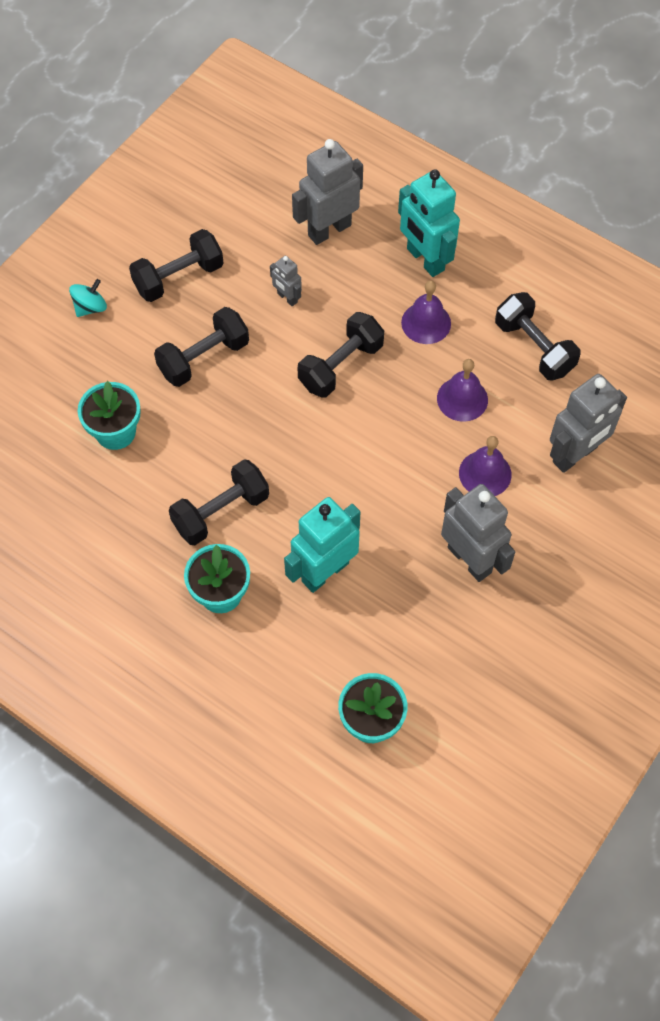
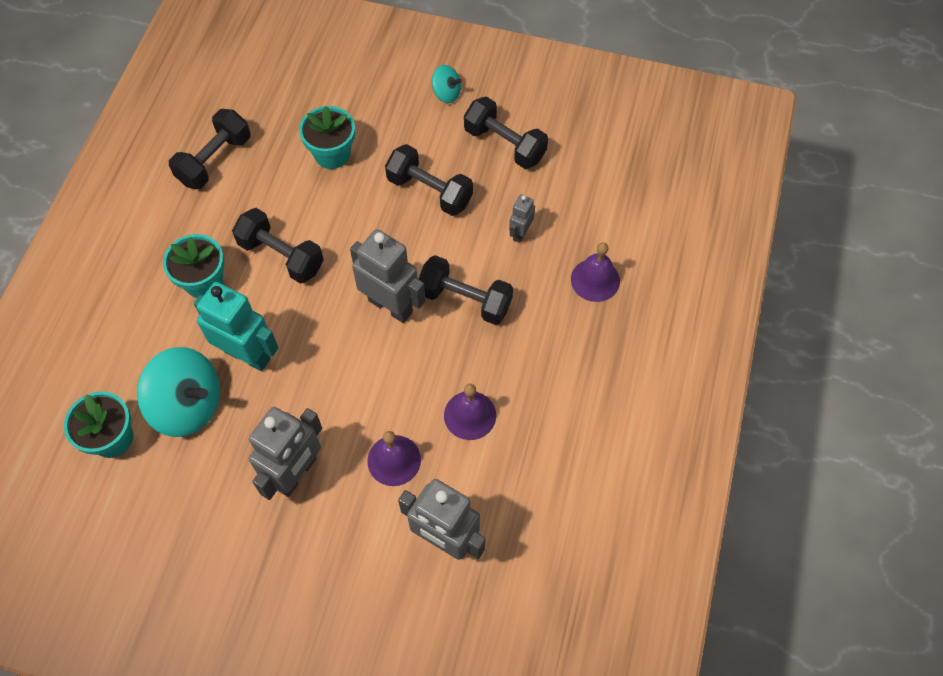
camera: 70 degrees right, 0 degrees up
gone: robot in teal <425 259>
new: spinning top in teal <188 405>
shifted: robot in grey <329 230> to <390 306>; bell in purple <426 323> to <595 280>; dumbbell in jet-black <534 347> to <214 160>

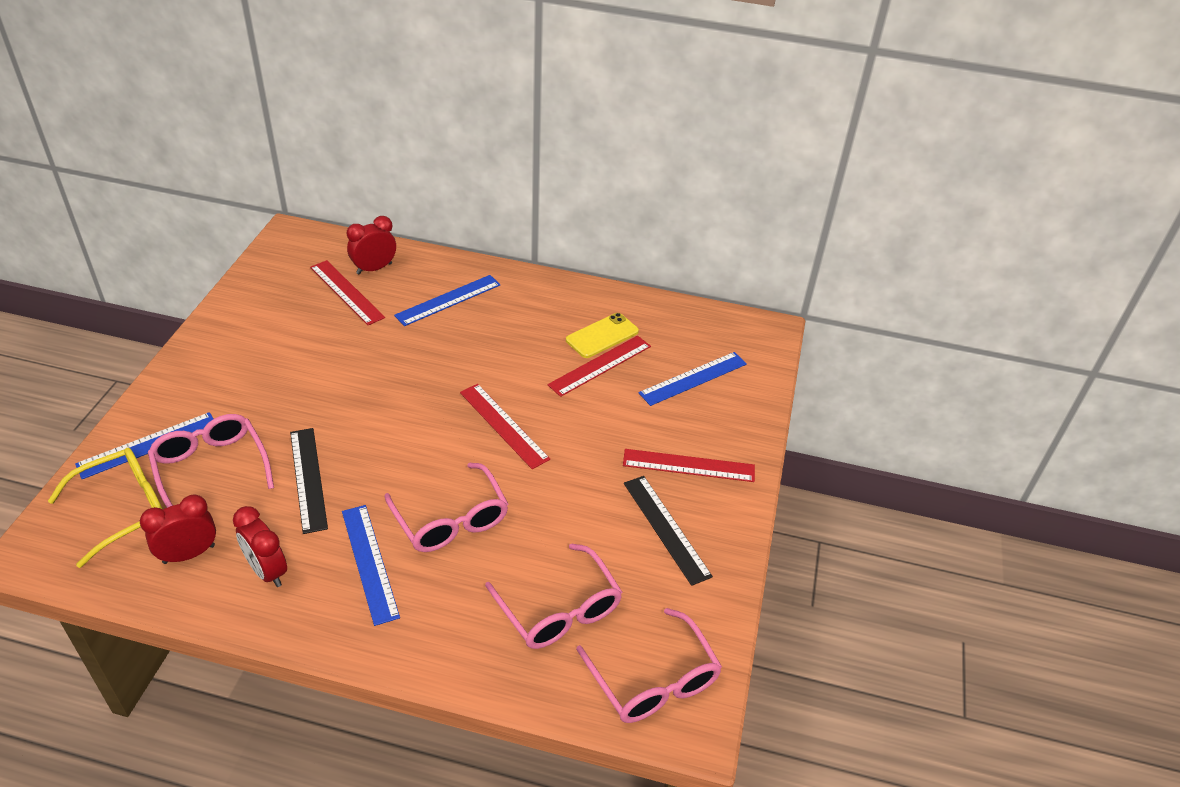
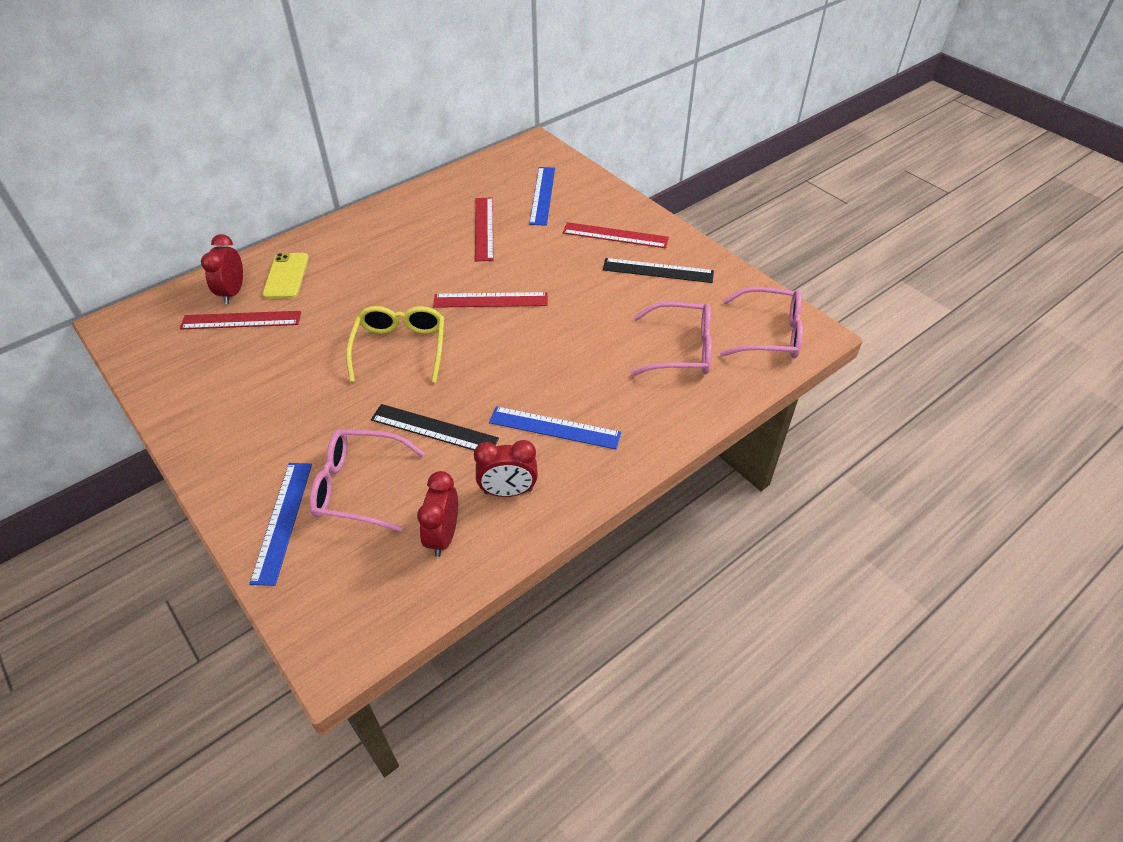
camera: 50 degrees left, 5 degrees up
gone: spectacles in rosy <451 520>; ruler in blue <448 300>
shifted: spectacles in golden <124 509> to <400 348>; phone in golden <602 336> to <286 276>
rotated: ruler in red <688 465> = <615 235> 60 degrees clockwise

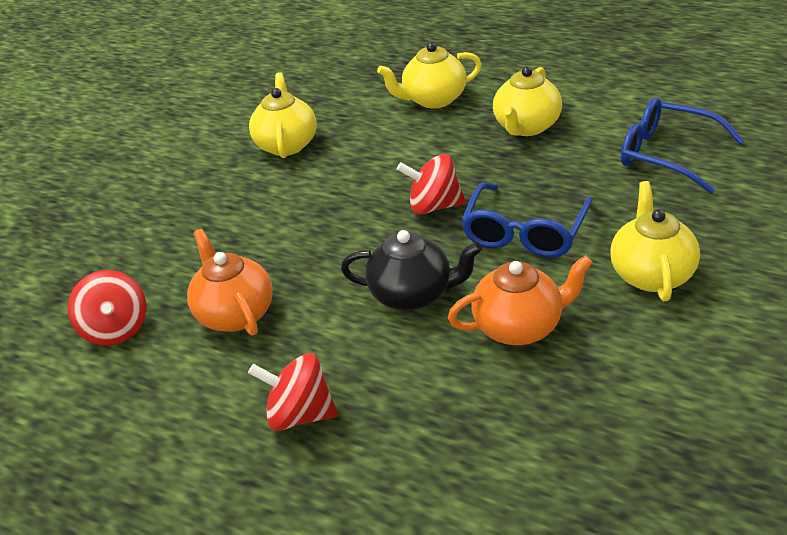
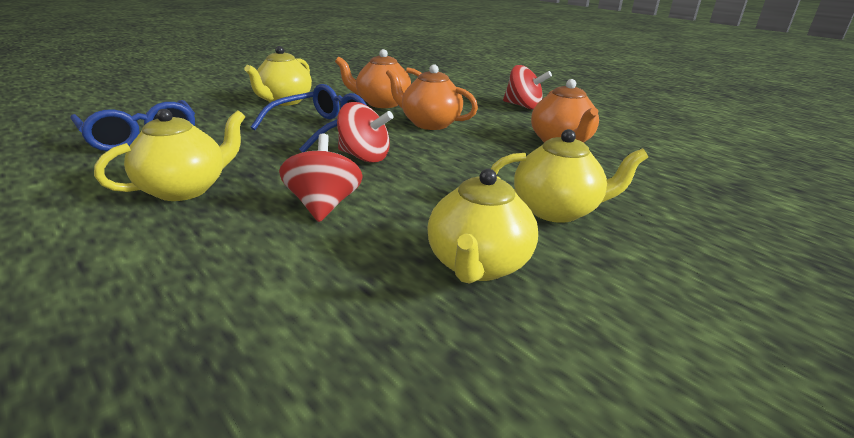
camera: 165 degrees left, 10 degrees down
shifted: spinning top in red <116 329> to <323 206>; teapot in golden <433 100> to <557 210>
repainted: teapot in jet-black <413 295> to teapot in orange <429 124>

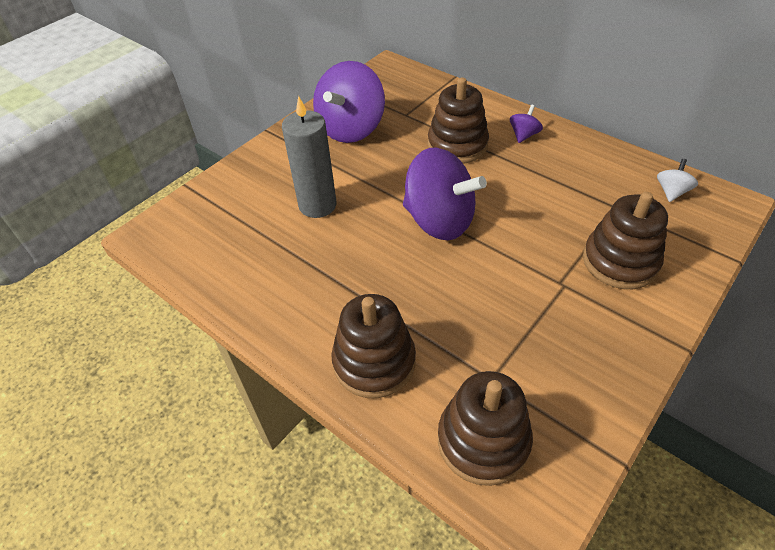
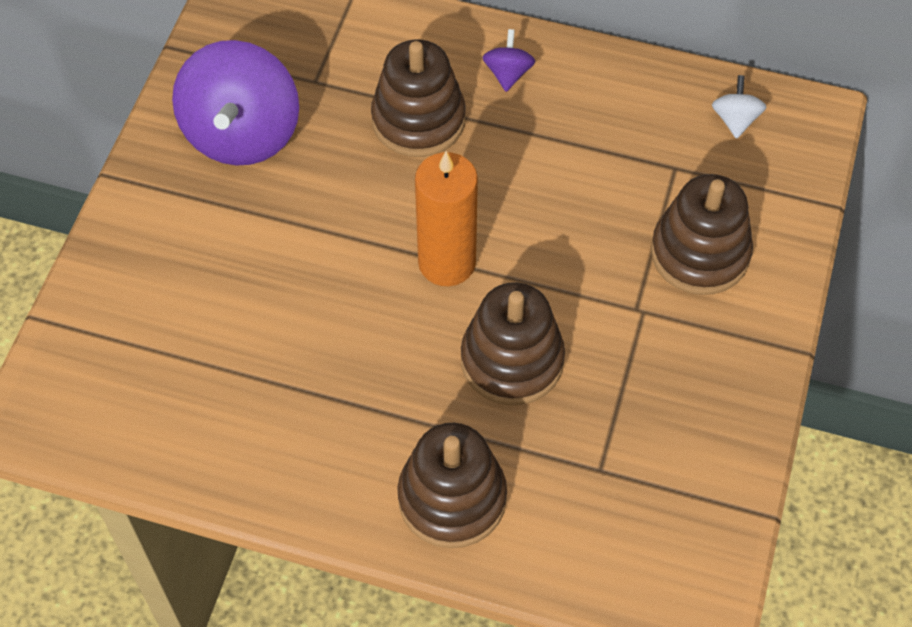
camera: 25 degrees left, 10 degrees up
gone: candle in grey <317 205>
shifted: ring stacker in dark brown <483 441> to <512 360>
swapped: spinning top in purple <439 221> to candle in orange <447 263>

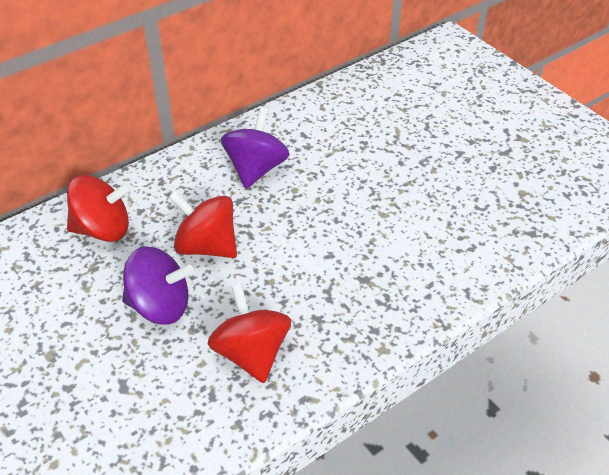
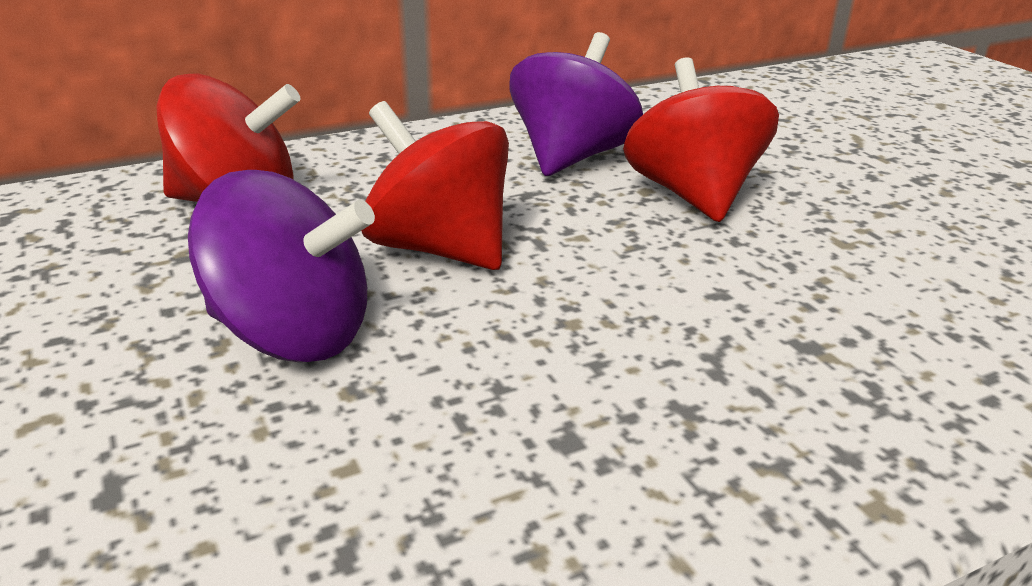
camera: 10 degrees right, 15 degrees down
shifted: spinning top in red <251 353> to <693 195>

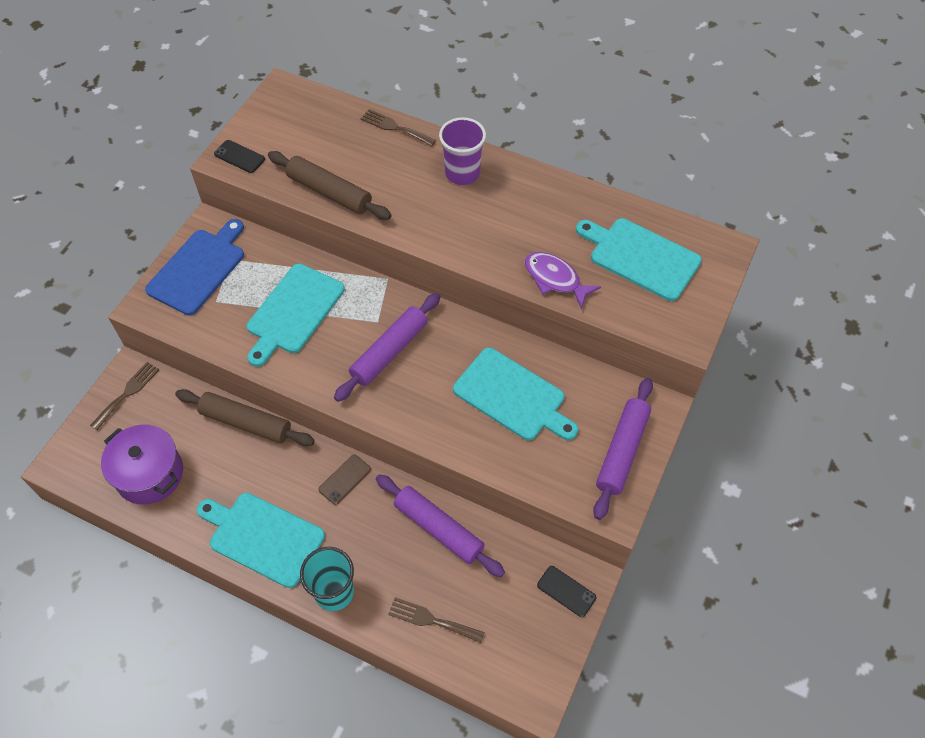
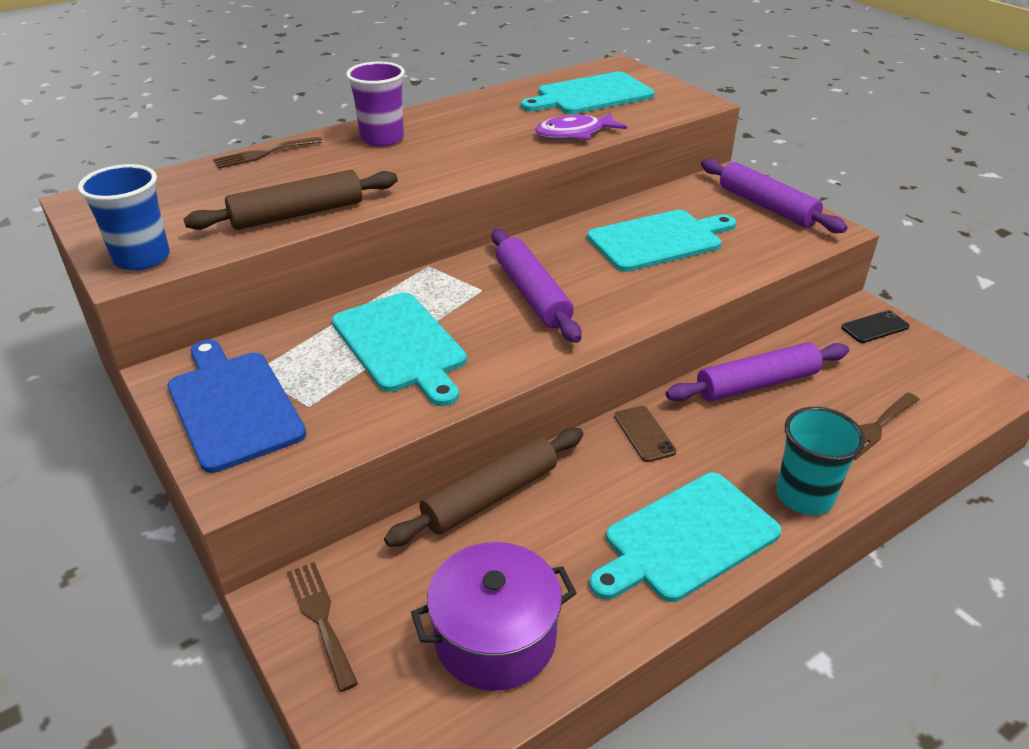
camera: 60 degrees left, 20 degrees down
swapped: phone in jet-black <239 156> to beaker in blue <142 258>

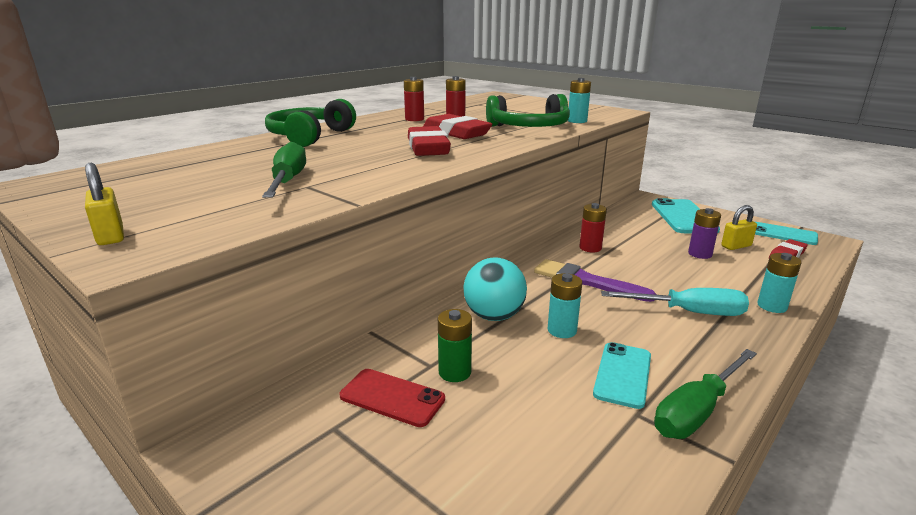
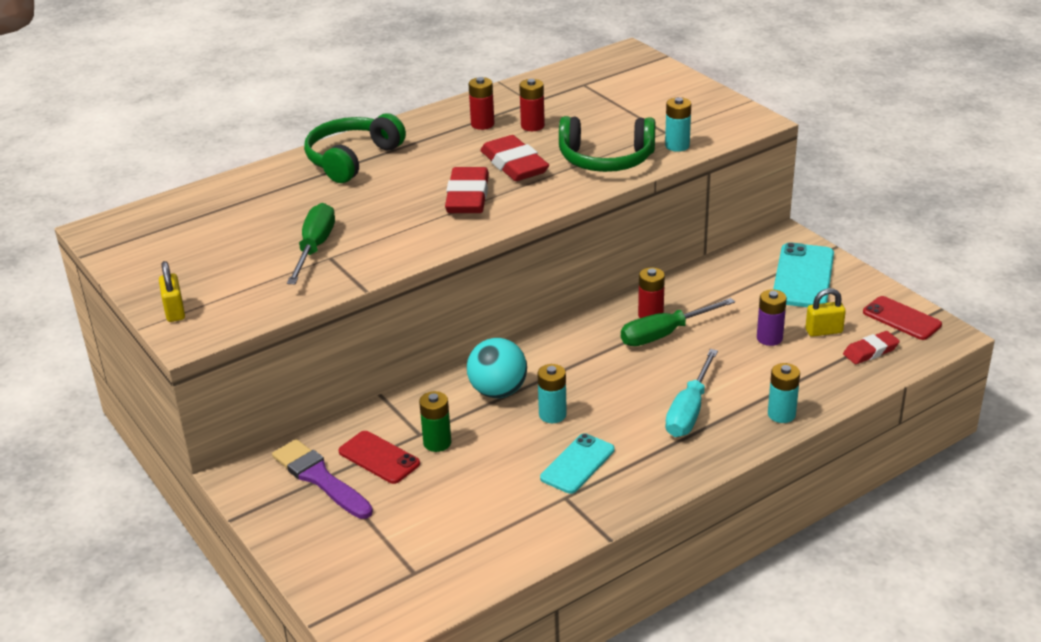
camera: 15 degrees right, 10 degrees up
shifted: paint brush in purple <586 281> to <320 478>; flat screwdriver in leaf-green <697 411> to <664 334>
repainted: phone in teal <783 234> to phone in red <901 319>
rotated: flat screwdriver in teal <688 312> = <689 410> 90 degrees clockwise

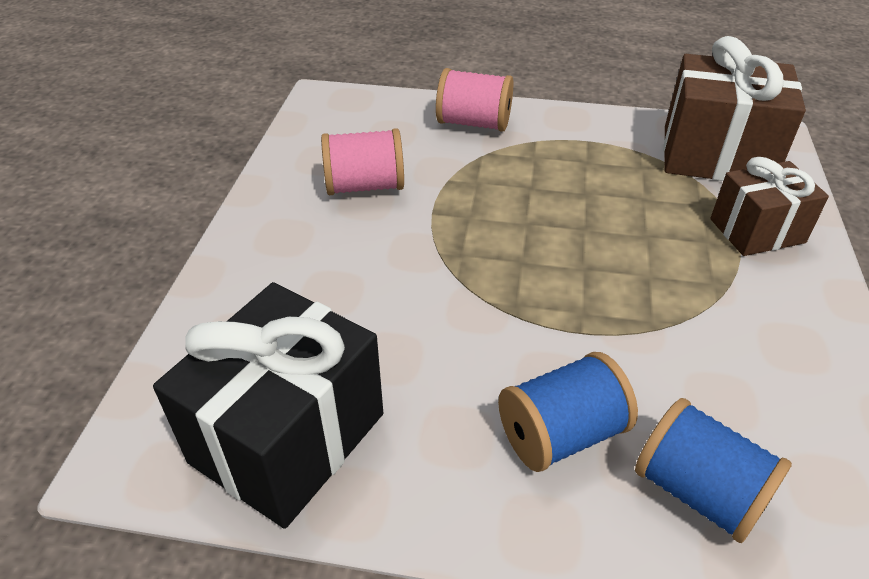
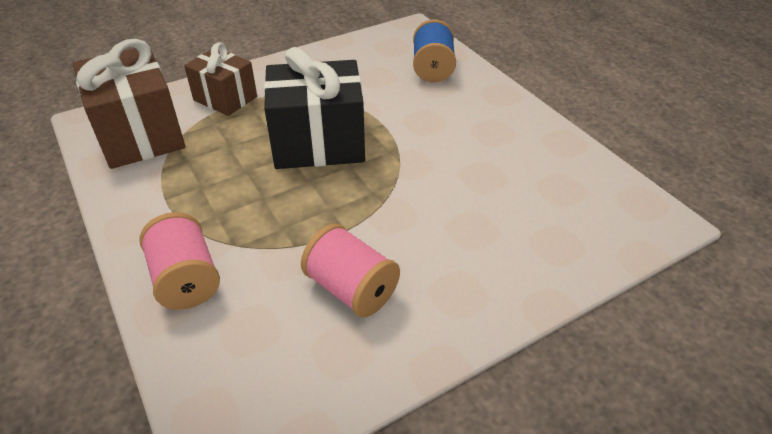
camera: 130 degrees left, 0 degrees up
gone: reel of thread in blue <561 434>
shifted: gift in jet-black <288 438> to <318 143>

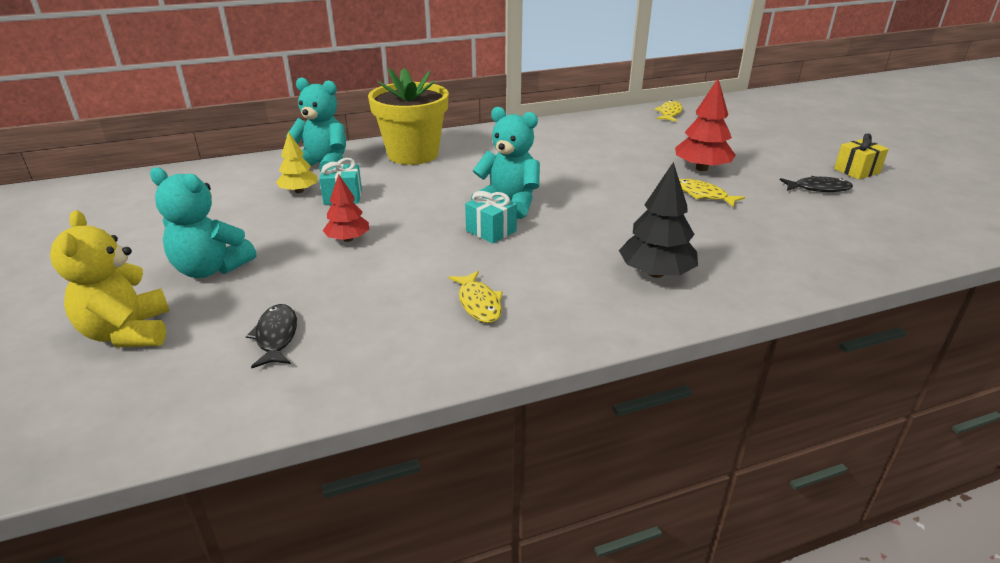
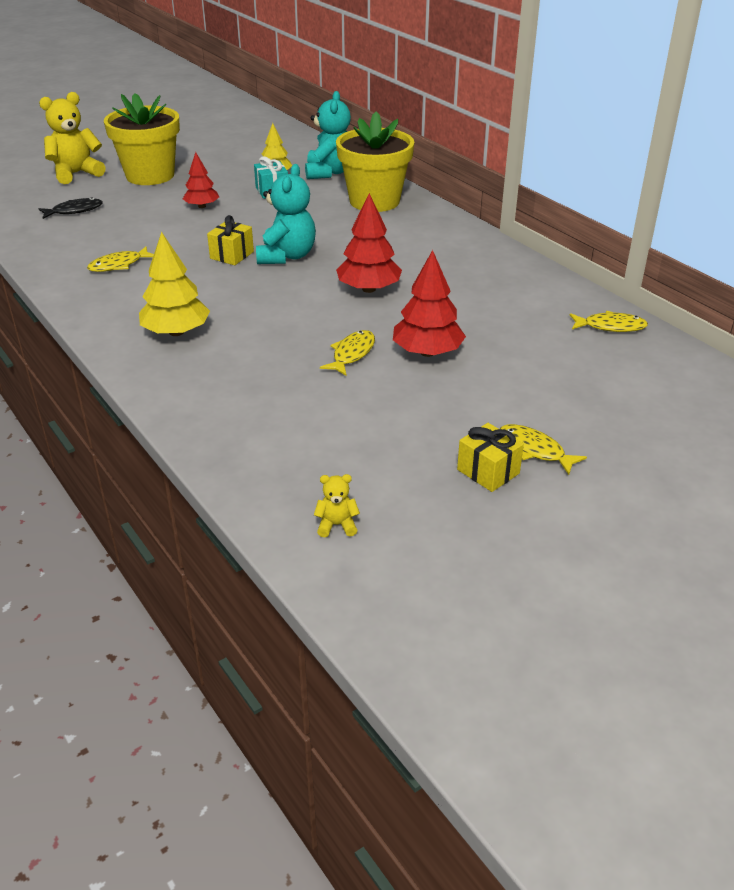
camera: 75 degrees right, 5 degrees up
gone: fish figure in jet-black <818 188>
new: stuffed bear in golden <337 525>; fir tree in red <368 289>; fish figure in golden <534 450>
swapped: stuffed bear in teal <211 269> to potted plant in golden <150 175>
repainted: gift in teal <491 231> to gift in golden <232 255>; fir tree in jet-black <656 273> to fir tree in golden <176 332>

